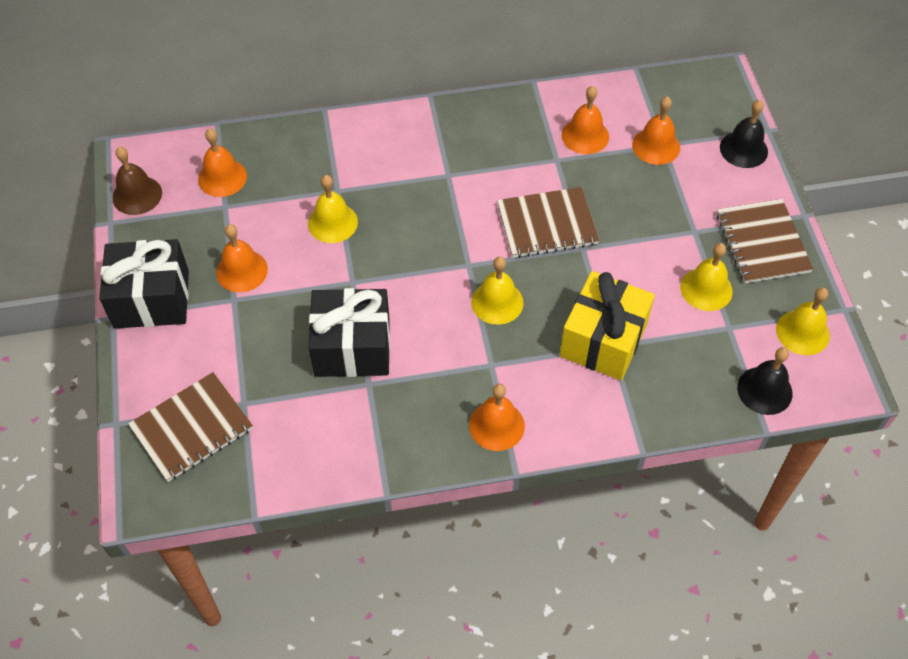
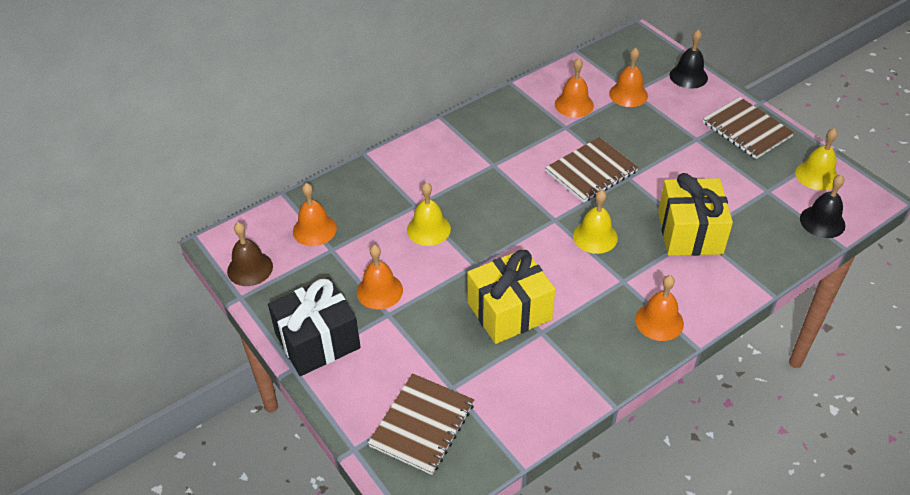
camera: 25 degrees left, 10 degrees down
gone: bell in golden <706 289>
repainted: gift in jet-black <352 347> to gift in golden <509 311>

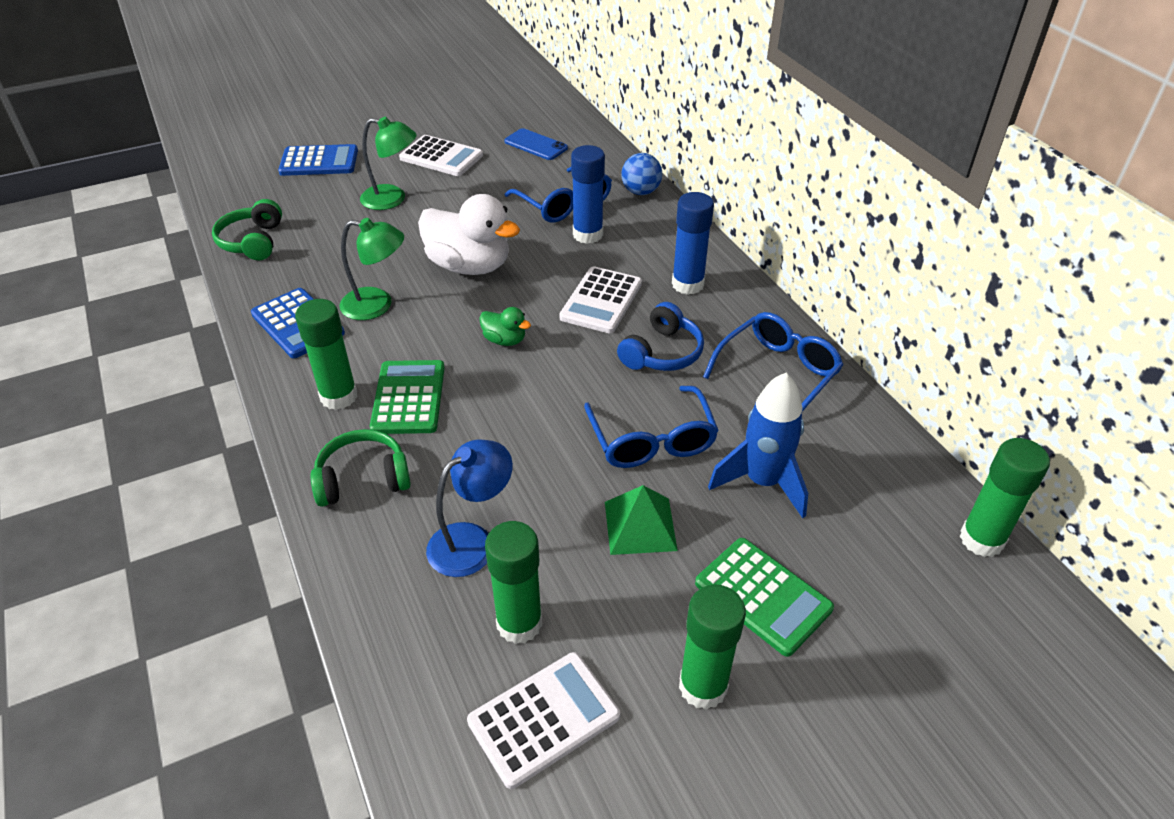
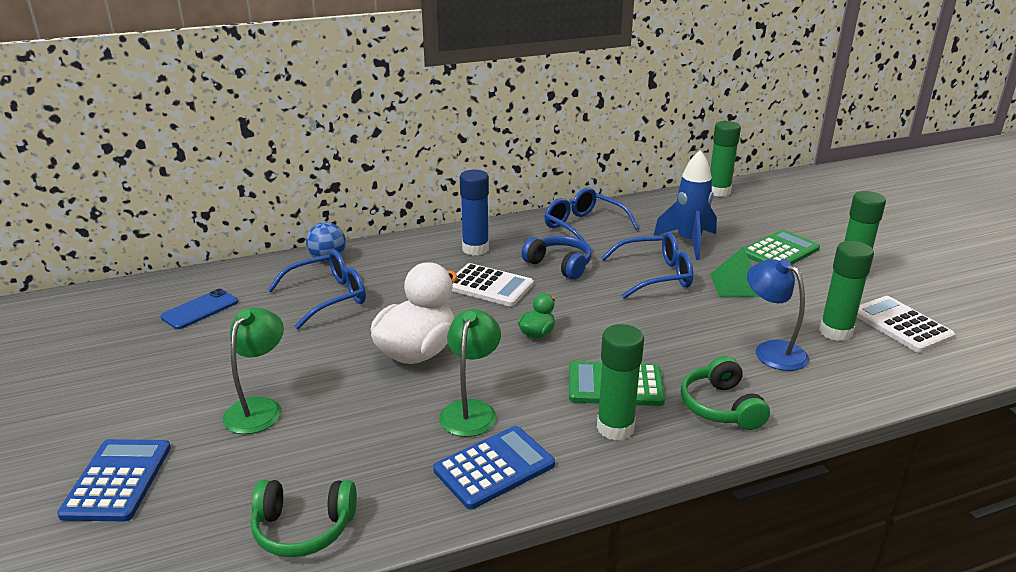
camera: 85 degrees left, 15 degrees down
gone: calculator in snow-white <441 157>; stick of glue in blue <587 235>

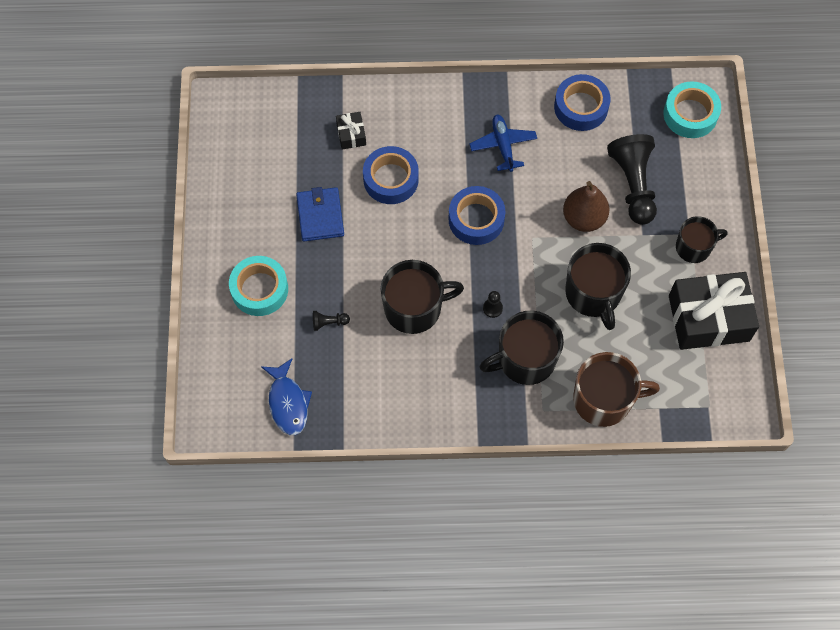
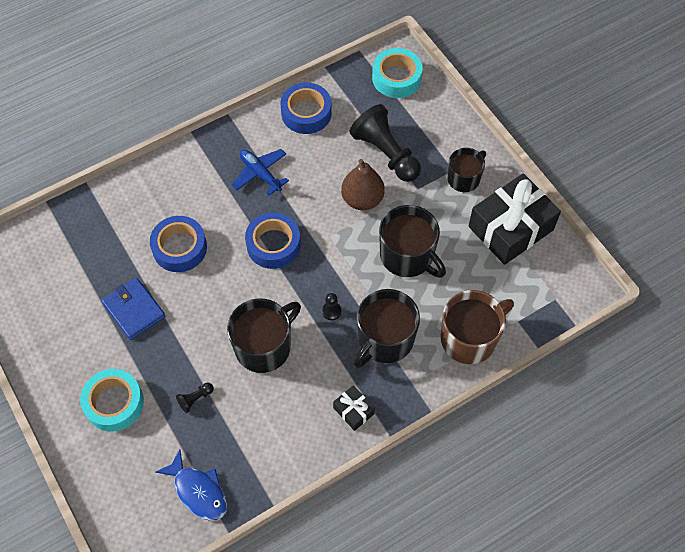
camera: 30 degrees left, 5 degrees down
shifted: gift in jet-black <351 134> to <353 411>

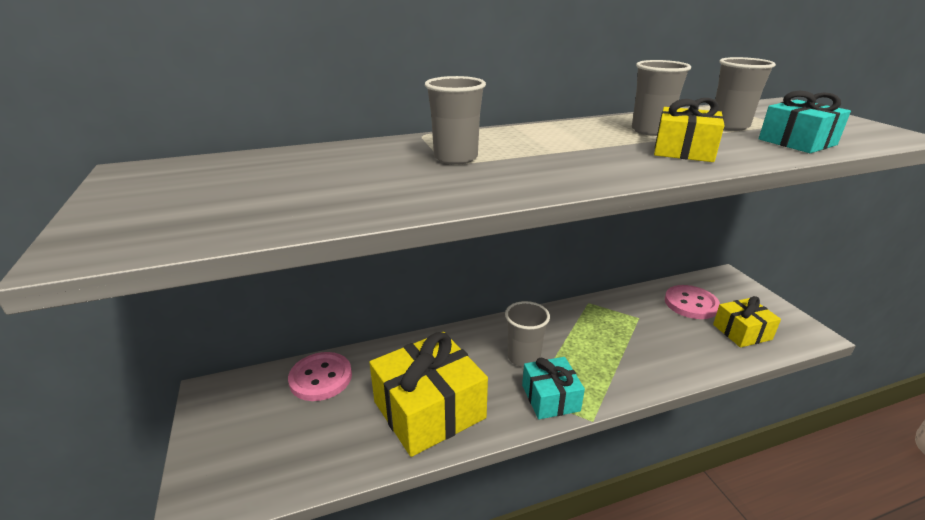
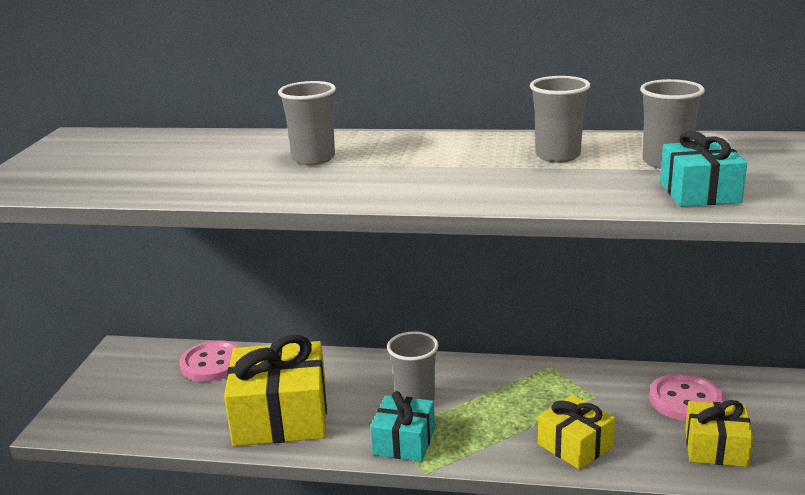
camera: 30 degrees right, 5 degrees down
shifted: gift in golden <683 151> to <575 445>

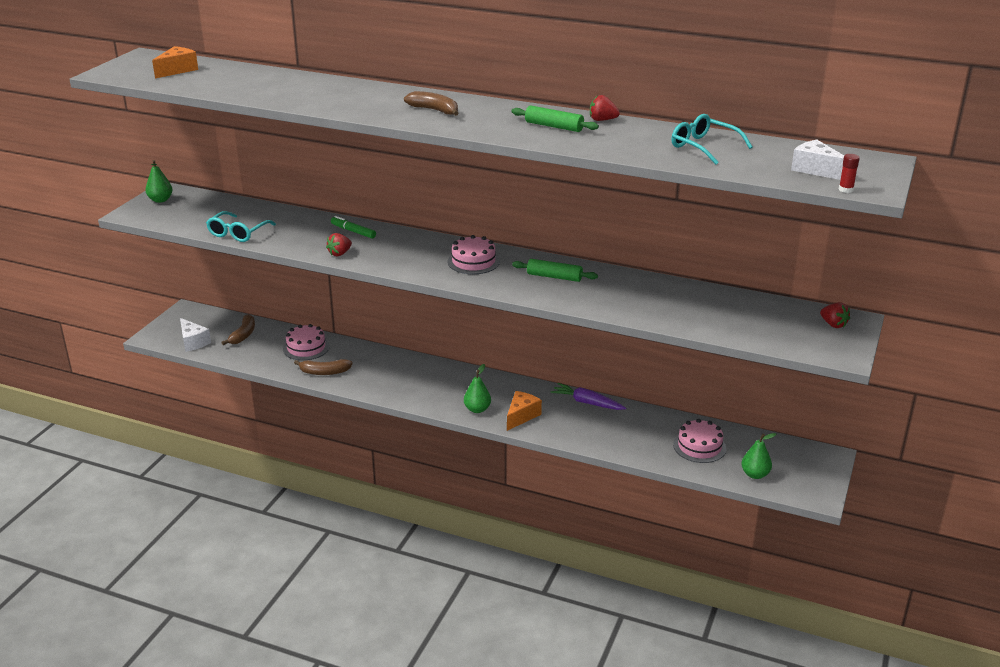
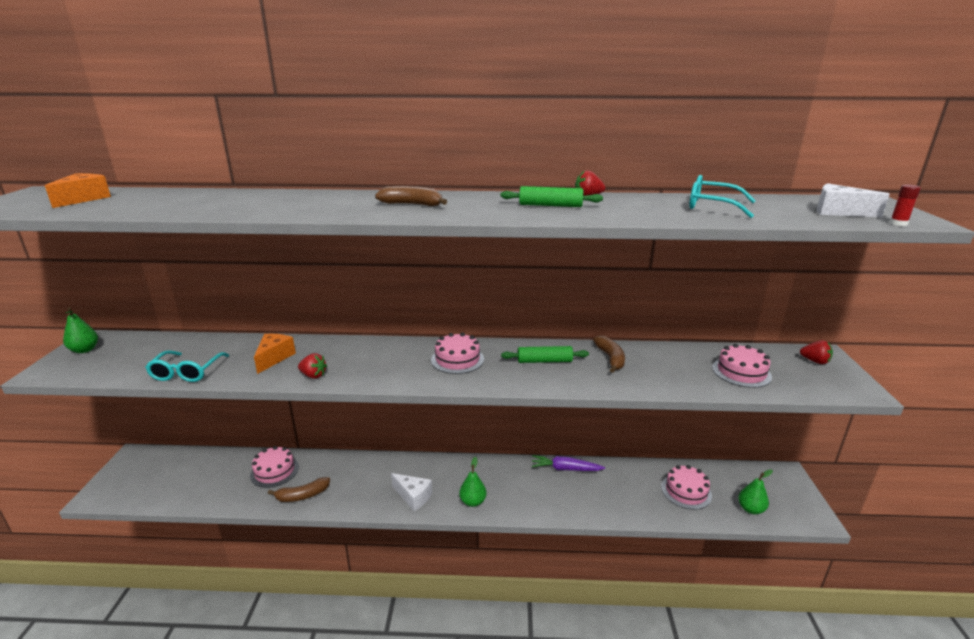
camera: 20 degrees left, 5 degrees down
gone: felt pen in leaf-green <353 231>
new: cake in rosy <741 372>
shifted: cheese wedge in snow-white <193 342> to <413 497>; toy banana in dark brown <243 335> to <610 358>; cheese wedge in orange <521 416> to <274 358>
rotated: strawberry in red <339 253> = <313 375> 90 degrees counterclockwise

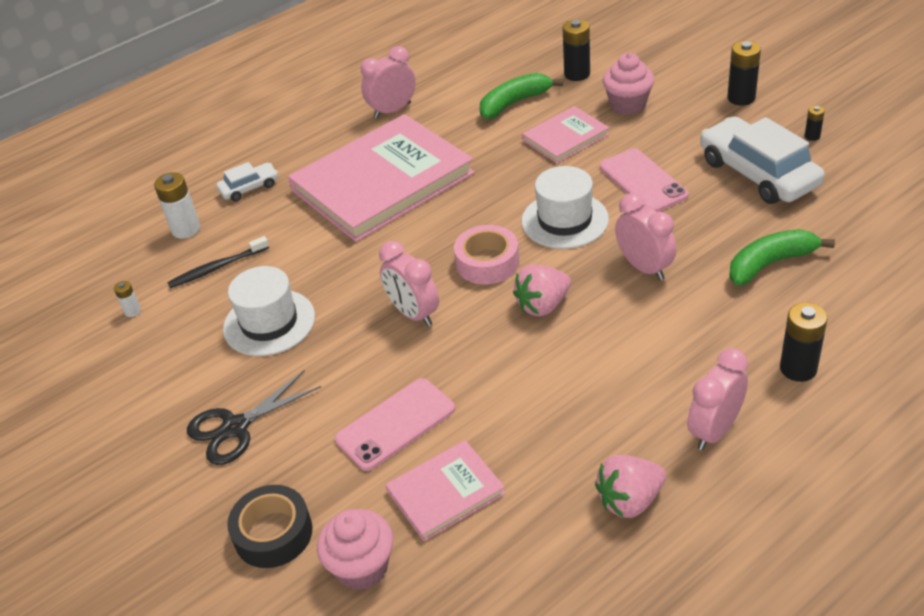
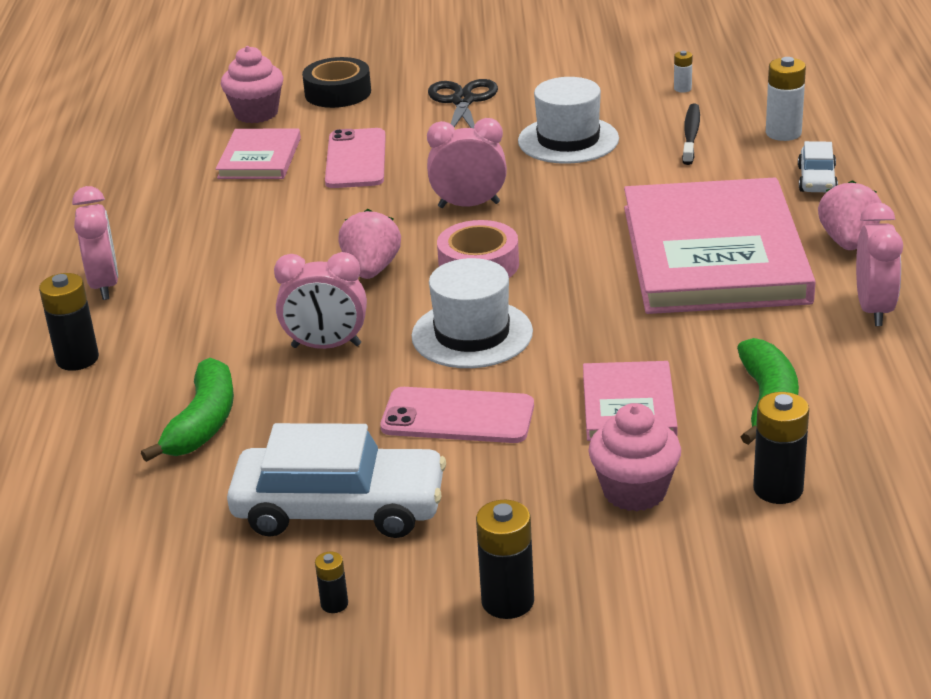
camera: 125 degrees right, 10 degrees down
shifted: strawberry in rosy <630 500> to <848 241>

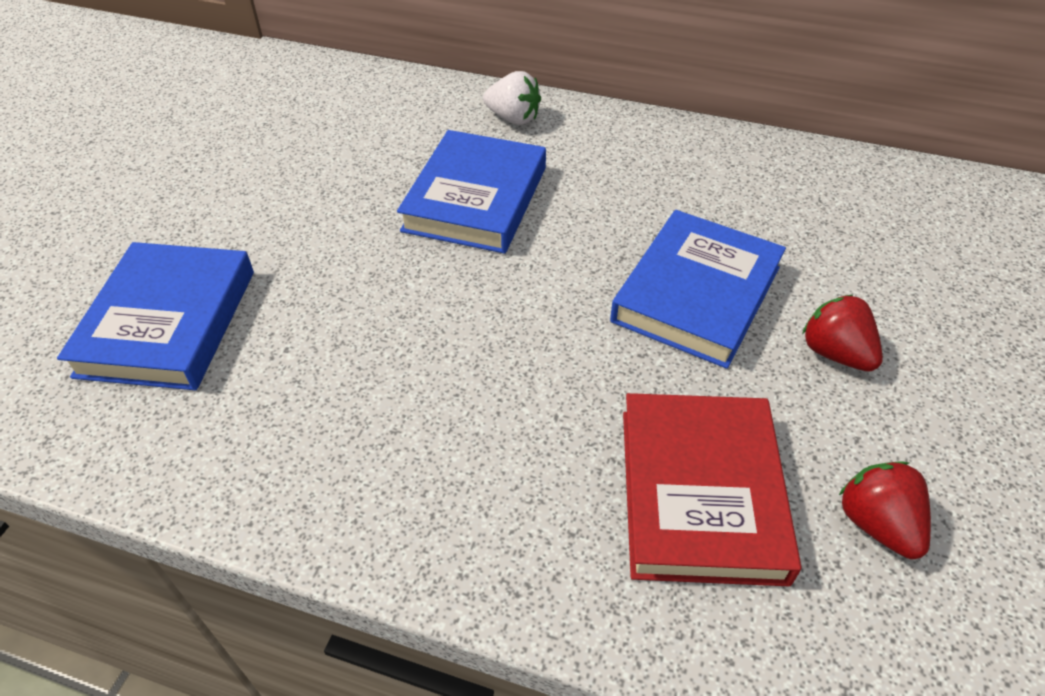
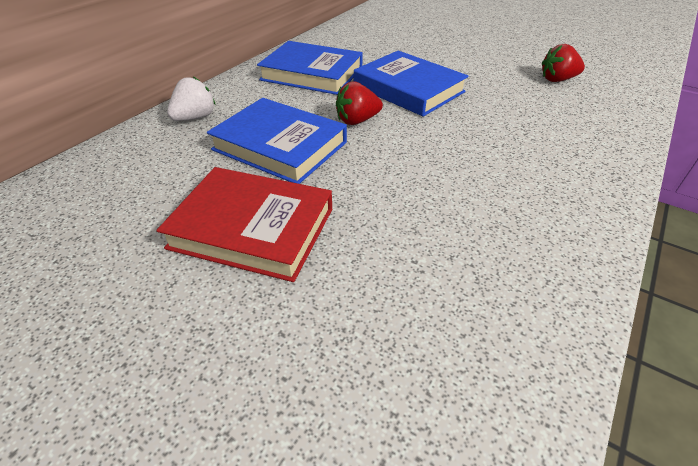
camera: 75 degrees left, 5 degrees down
shifted: book in blue <168 322> to <312 74>; book in red <700 493> to <252 228>; strawberry in red <835 353> to <357 121>

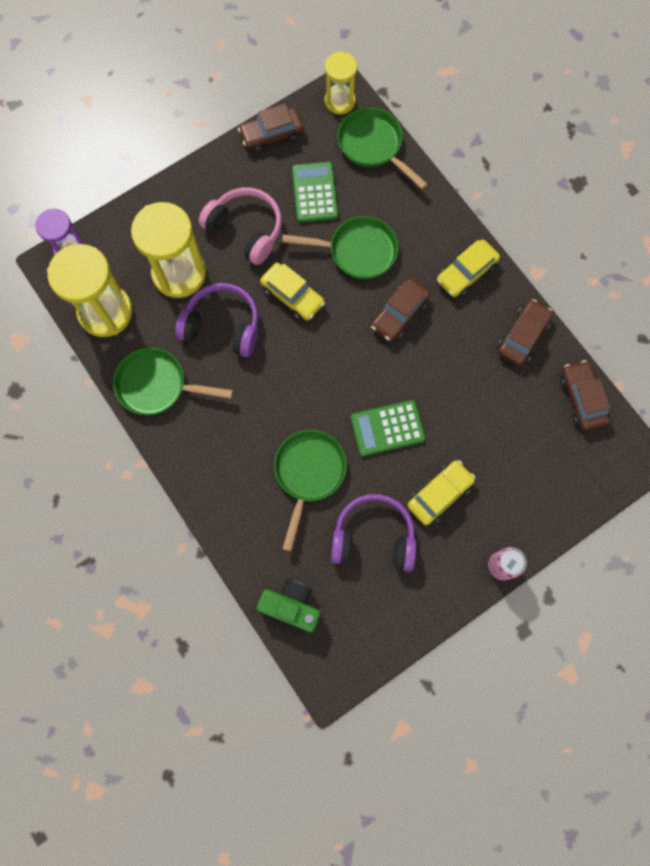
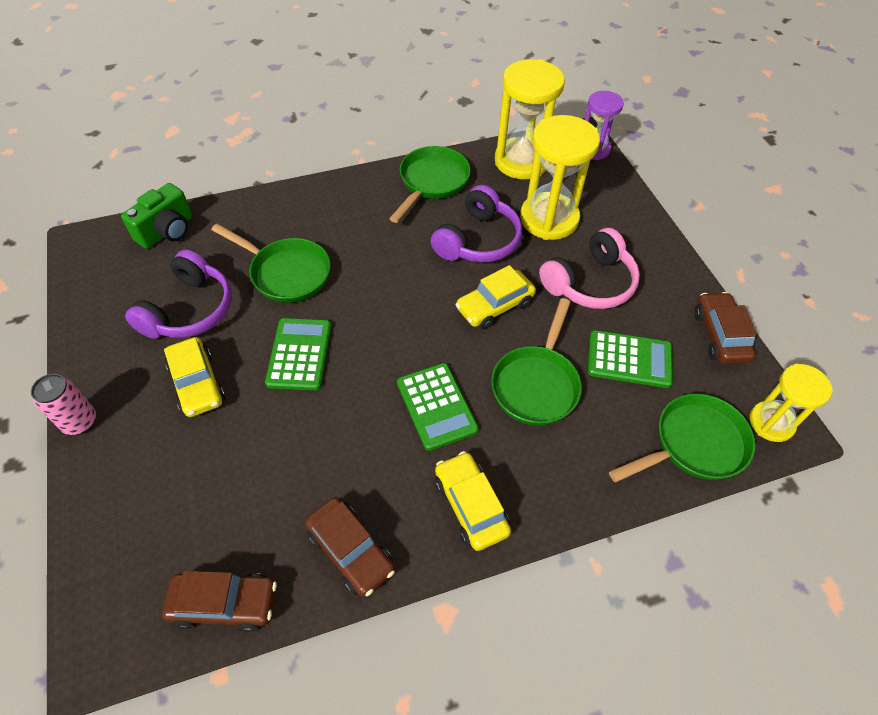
camera: 105 degrees right, 20 degrees down
swapped: automobile in dark brown <399 314> to calculator in leaf-green <437 406>

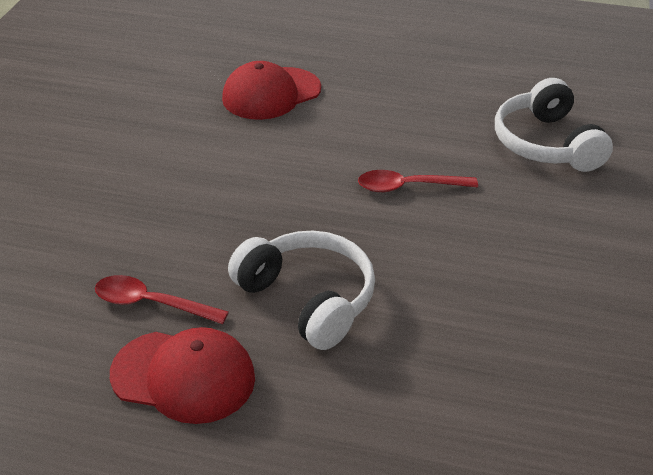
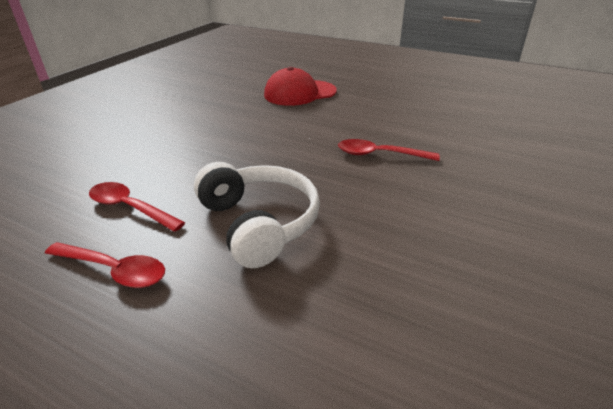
camera: 15 degrees right, 5 degrees down
gone: headset in snow-white <546 144>
swapped: peaked cap in red <183 376> to spoon in red <114 270>

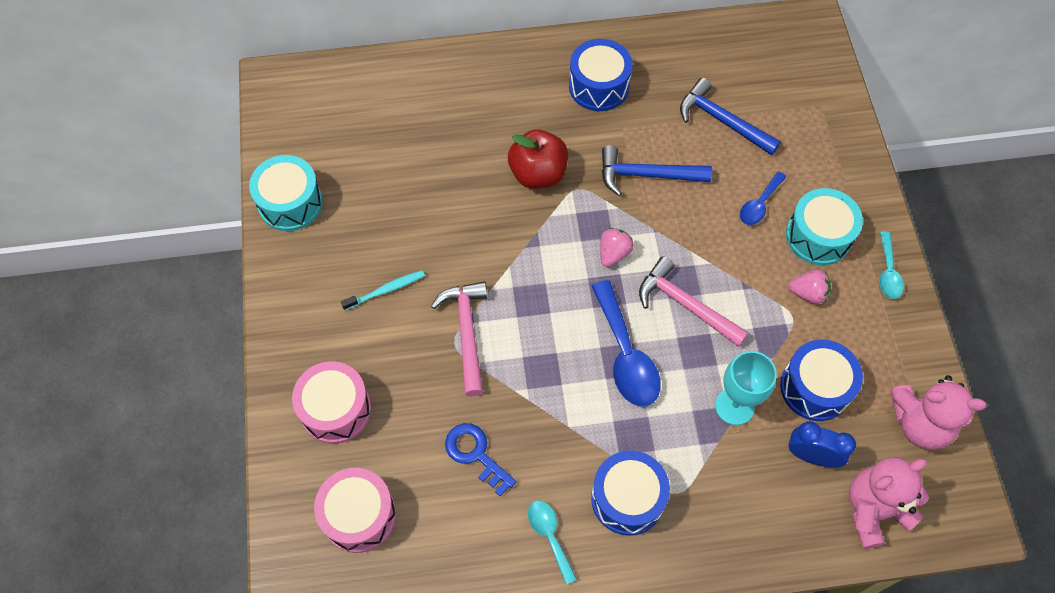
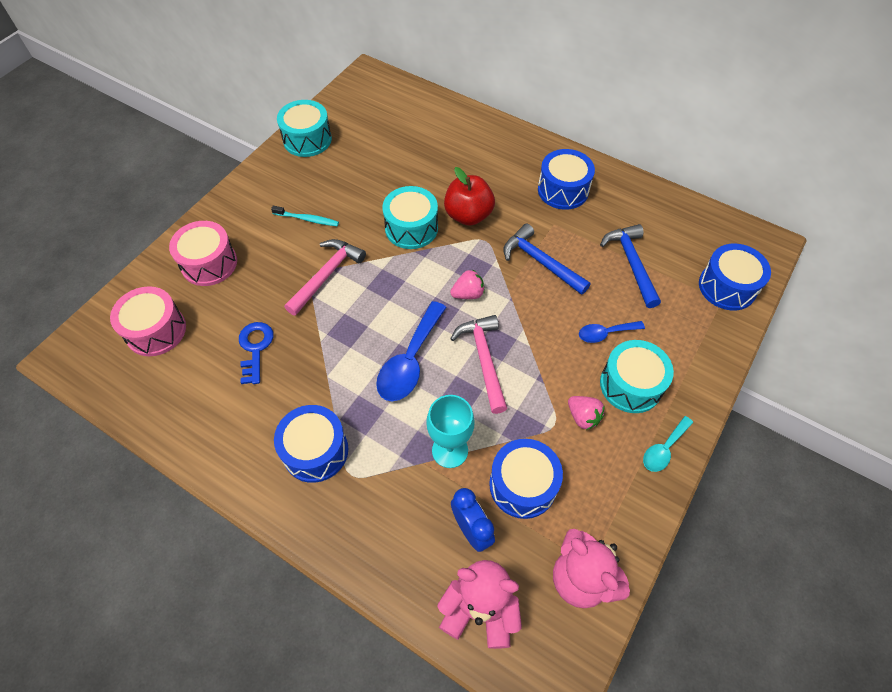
camera: 40 degrees right, 5 degrees down
gone: spoon in teal <549 536>
new: toy drum in teal <411 228>; toy drum in blue <727 287>

